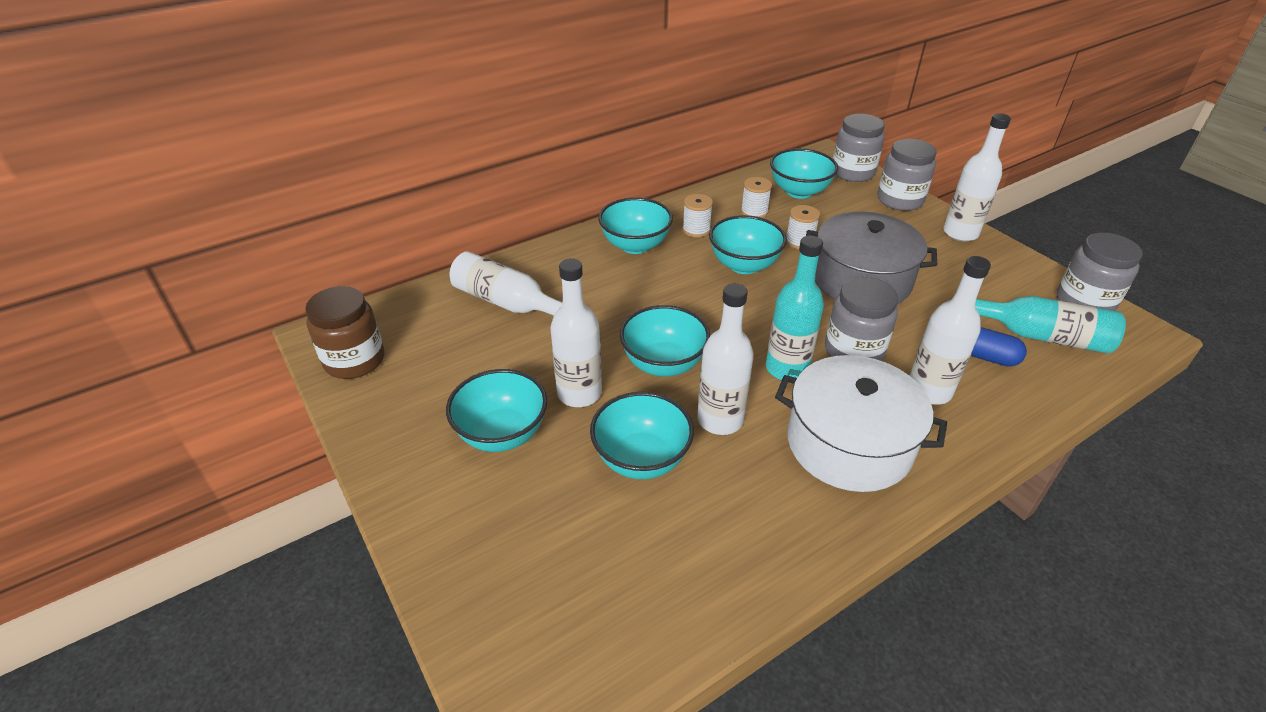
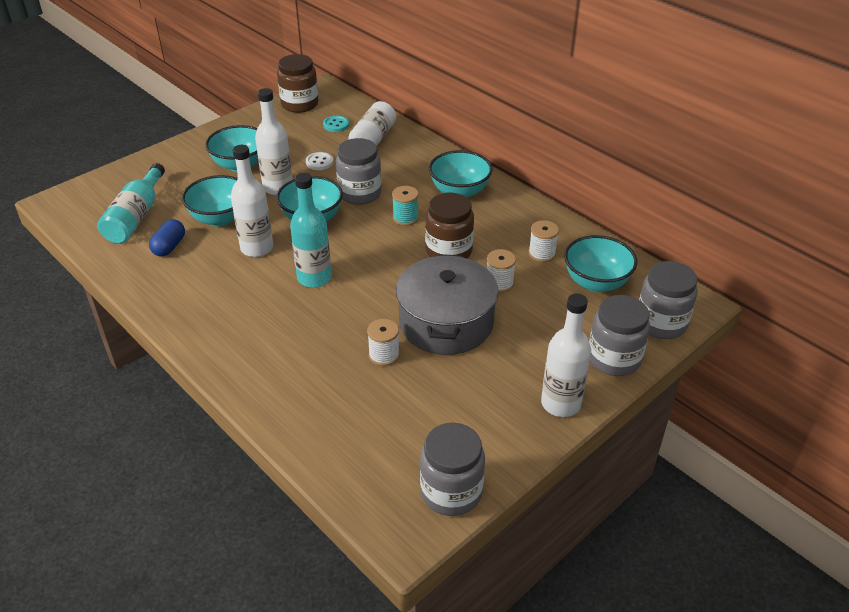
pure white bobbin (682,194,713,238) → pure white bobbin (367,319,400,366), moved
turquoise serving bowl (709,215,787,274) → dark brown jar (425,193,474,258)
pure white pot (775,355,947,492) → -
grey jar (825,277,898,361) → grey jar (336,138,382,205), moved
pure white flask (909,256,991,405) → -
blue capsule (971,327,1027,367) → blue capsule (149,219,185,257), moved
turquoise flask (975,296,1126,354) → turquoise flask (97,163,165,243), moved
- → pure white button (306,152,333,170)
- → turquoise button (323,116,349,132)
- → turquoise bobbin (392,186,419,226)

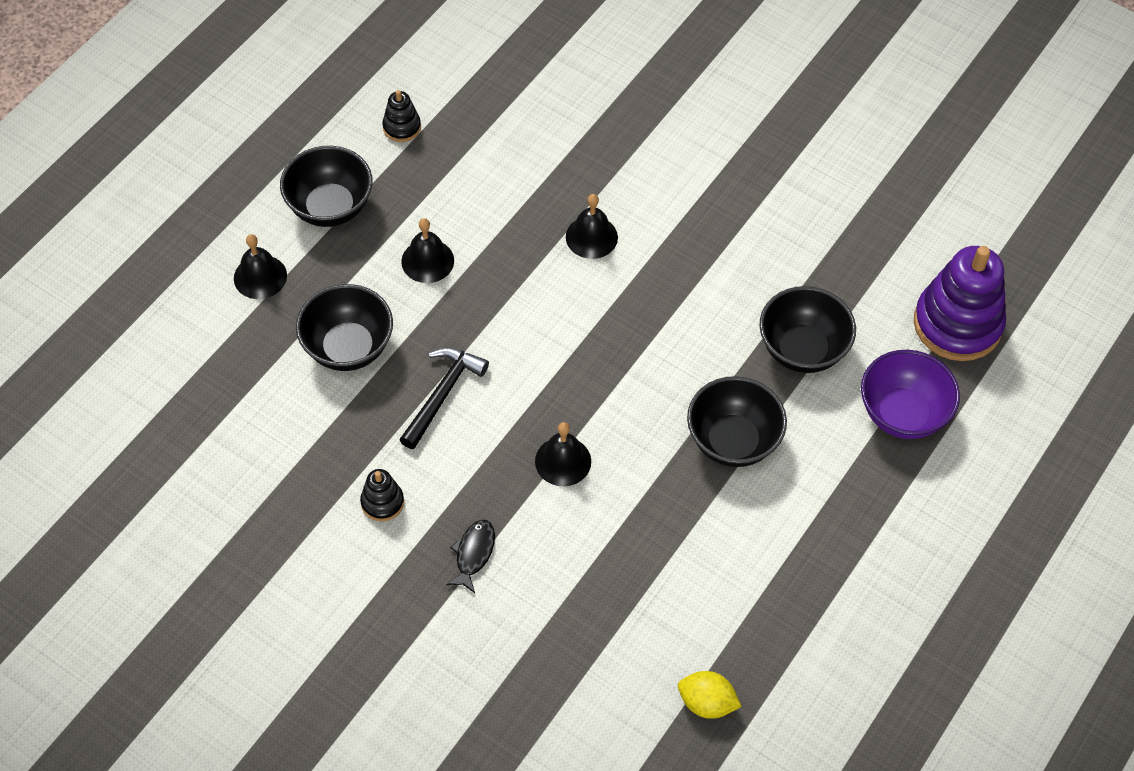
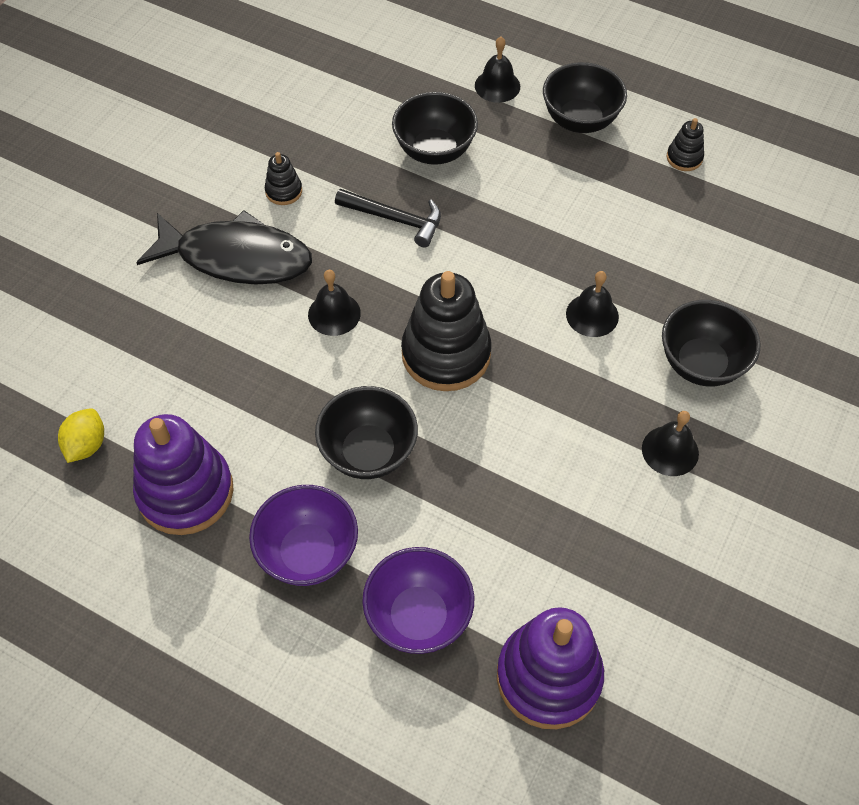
ebony bell (401,218,454,283) → ebony bell (642,411,699,476), moved
ebony toy fish (446,520,495,593) → ebony toy fish (136,210,312,285), x2.45
ebony serving bowl (759,286,856,373) → ebony serving bowl (662,300,761,386), moved
- → purple stacking rings (133,414,234,535)
- → purple serving bowl (249,485,358,586)
- → ebony stacking rings (401,271,492,391)

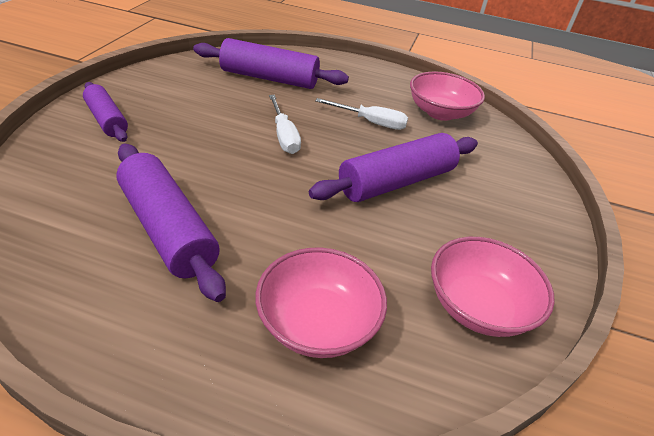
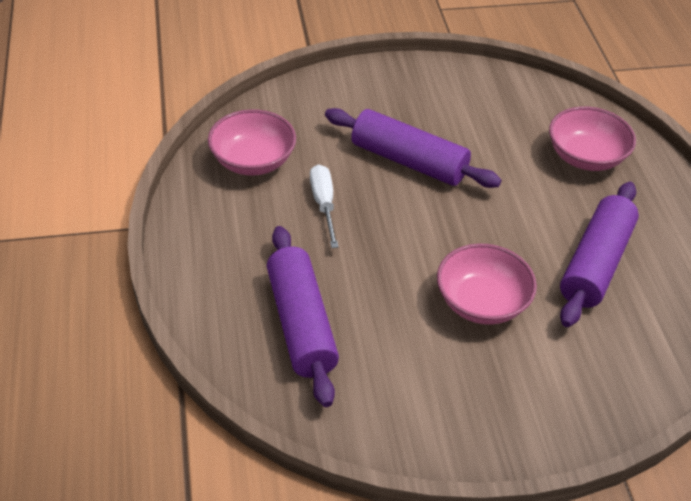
purple pastry roller (83,82,128,142) → -
pure white hand screwdriver (269,95,301,154) → -
pink serving bowl (431,237,555,337) → pink serving bowl (437,243,537,325), moved

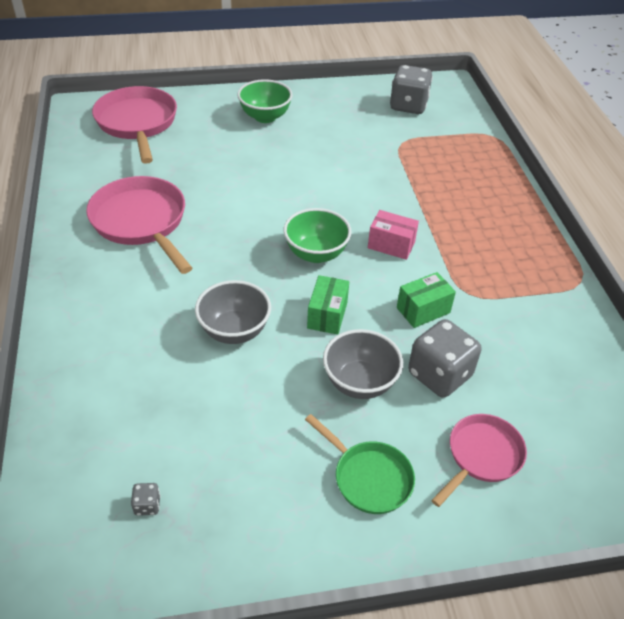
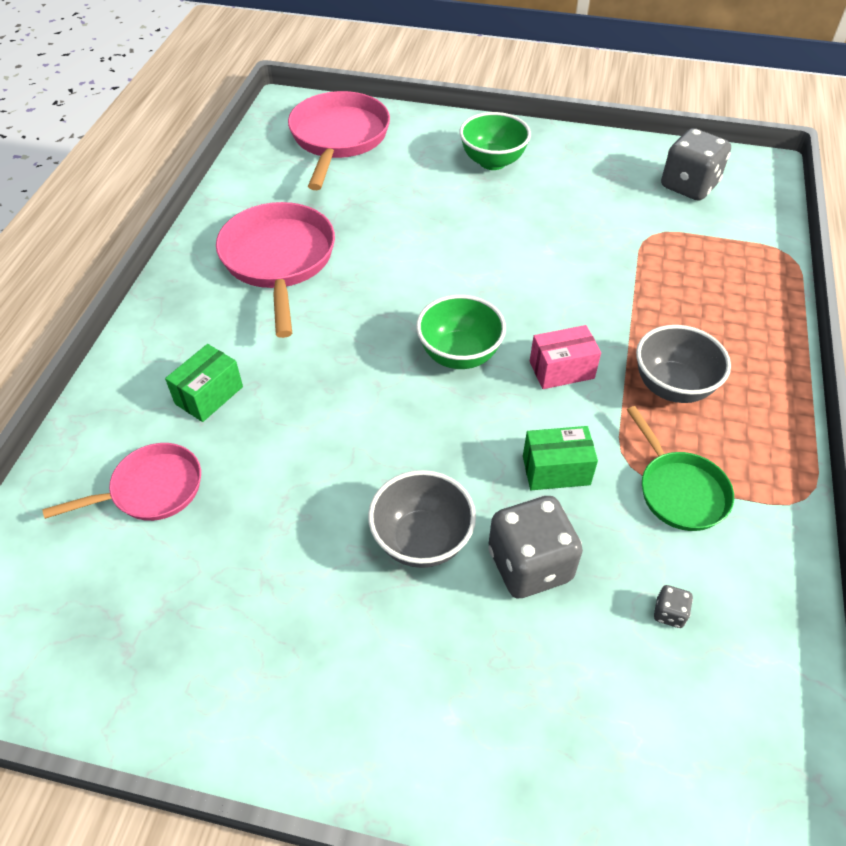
grey die (131,483,161,516) → grey die (654,585,693,628), moved
grey serving bowl (195,280,271,344) → grey serving bowl (636,325,731,403), moved
leaf-green skillet (305,414,415,514) → leaf-green skillet (627,406,734,531), moved
leaf-green box (307,275,349,335) → leaf-green box (165,344,243,422), moved
pink box (368,210,419,260) → pink box (530,325,601,389), 60 degrees counterclockwise
pink skillet (431,414,527,507) → pink skillet (42,443,201,521), moved

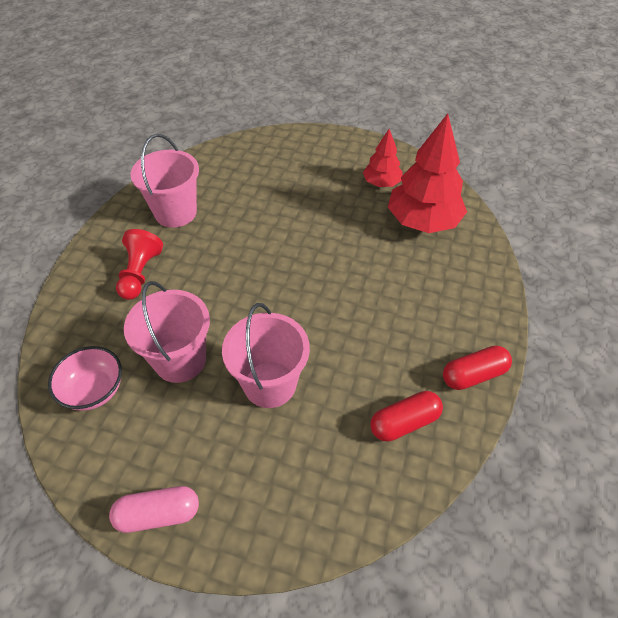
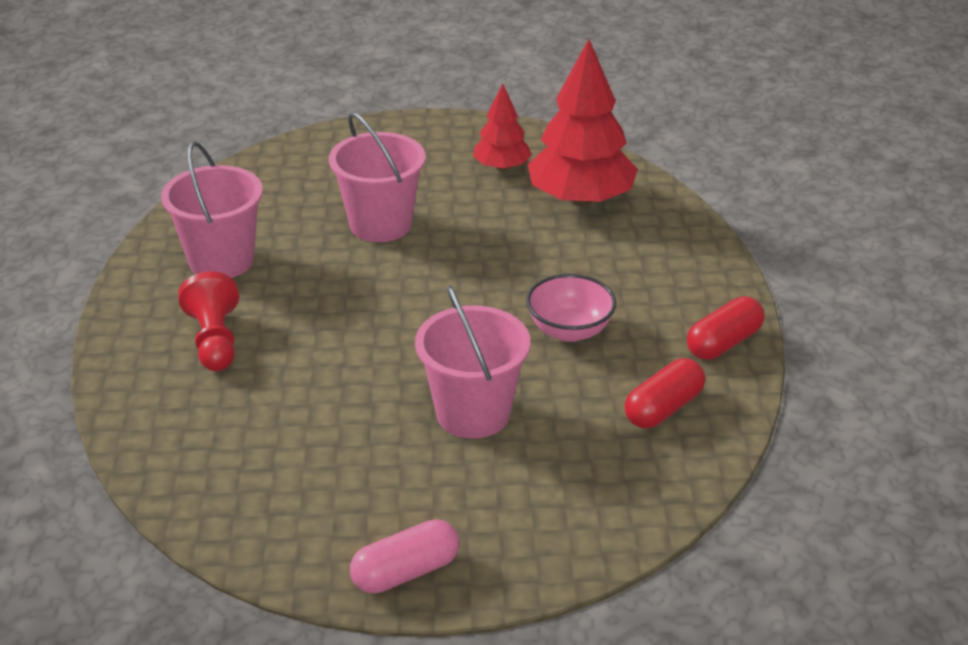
pink serving bowl (48,346,122,411) → pink serving bowl (526,274,617,342), moved
pink pail (124,281,210,383) → pink pail (329,112,426,242), moved

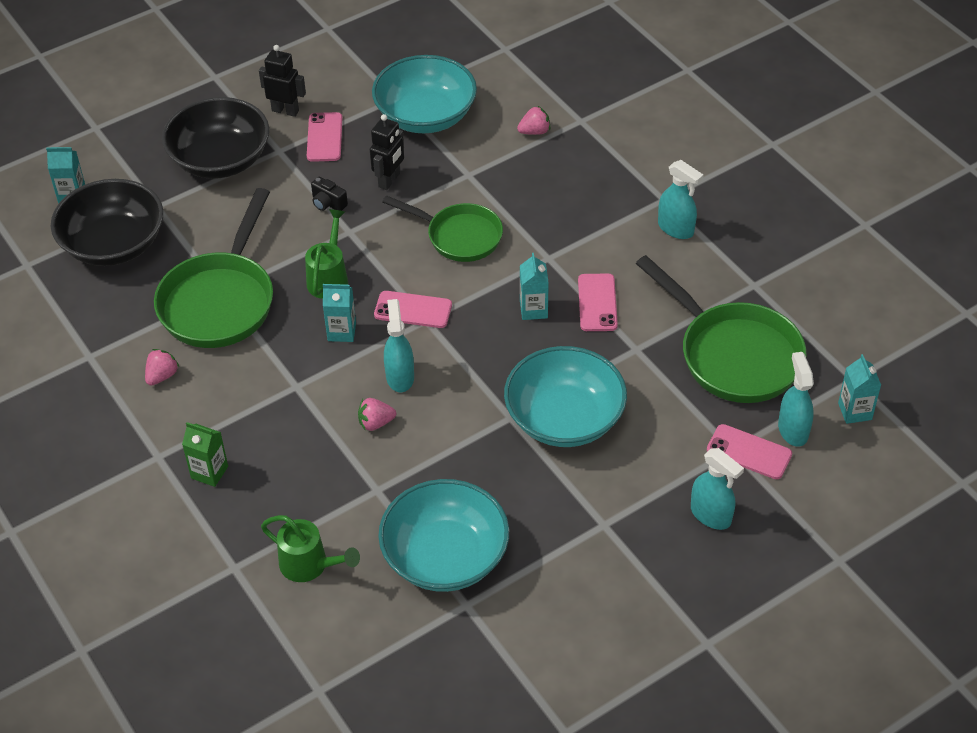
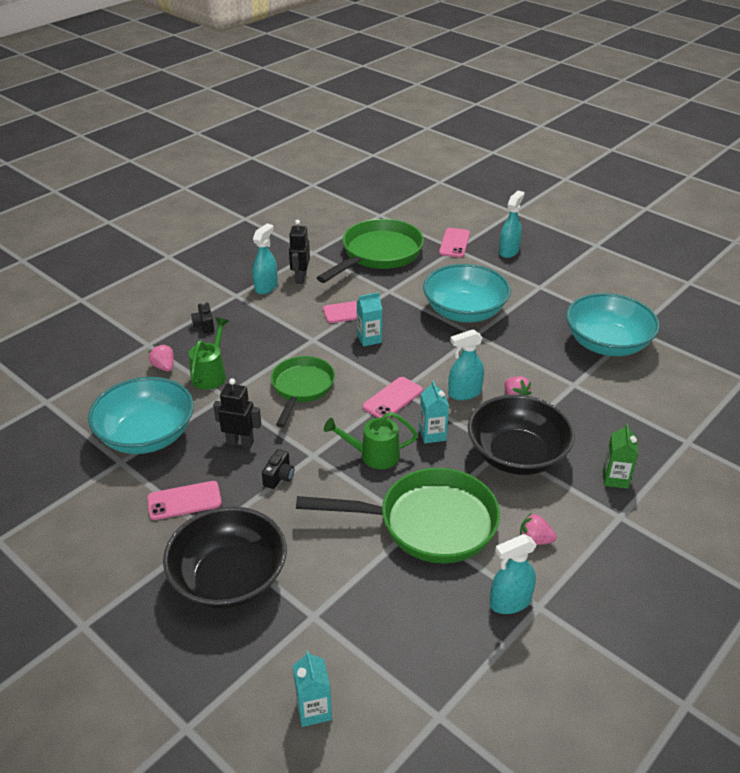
ebony serving bowl (51,179,163,266) → ebony serving bowl (468,395,575,475), moved
ebony toy robot (259,45,306,117) → ebony toy robot (289,220,310,284), moved
leaf-green sprinkling can (261,515,360,582) → leaf-green sprinkling can (189,318,229,390), moved
pink mobile phone (374,291,452,328) → pink mobile phone (363,377,423,418), 45 degrees clockwise
turquoise sprayer (778,352,814,447) → turquoise sprayer (490,534,536,614), moved
turquoise carton (838,354,881,424) → -
- → ebony compact camera (191,302,214,333)

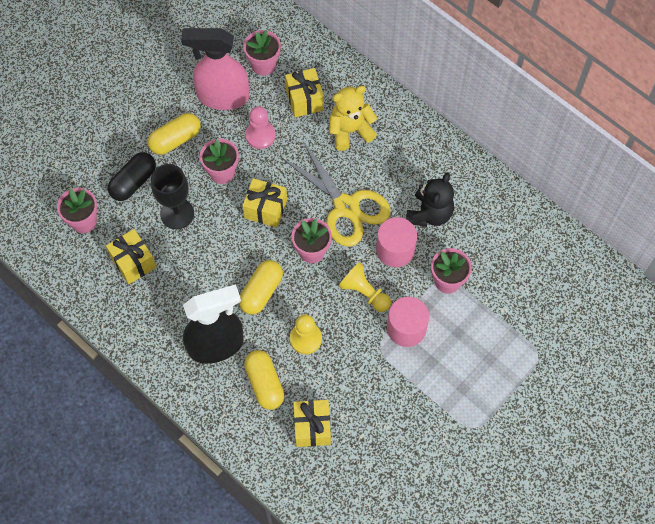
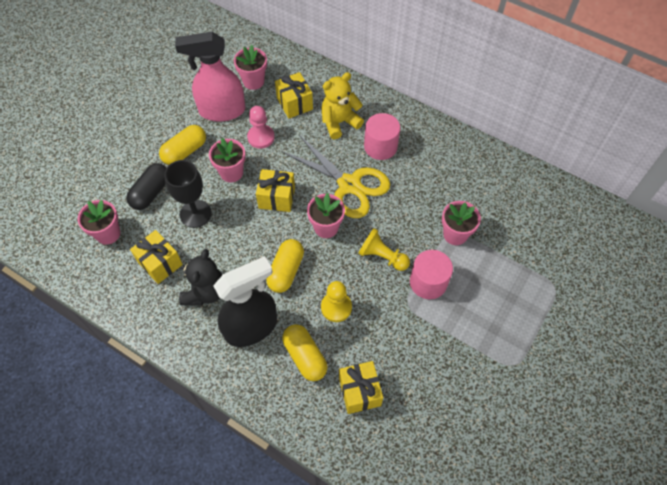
pink cylinder (376,217,417,267) → pink cylinder (364,113,400,160), moved
ebony teddy (406,172,454,227) → ebony teddy (179,249,223,306), moved

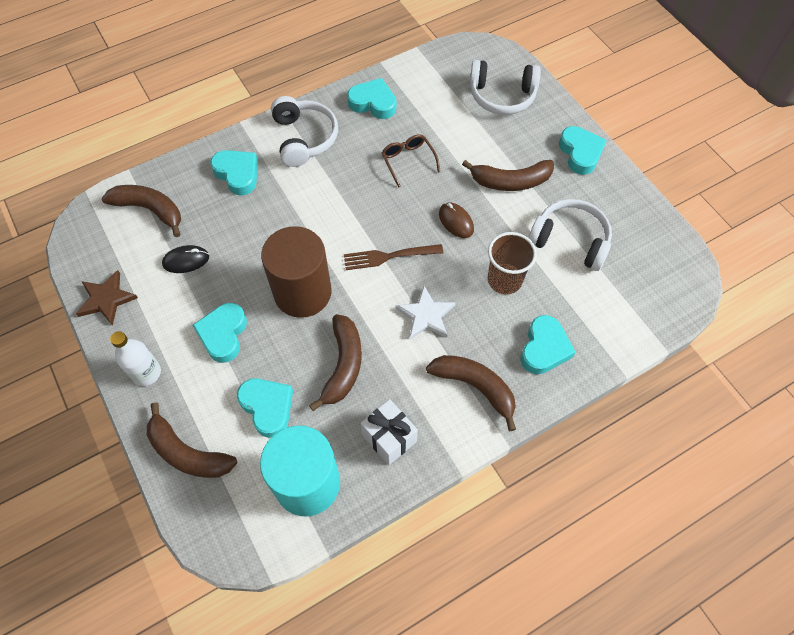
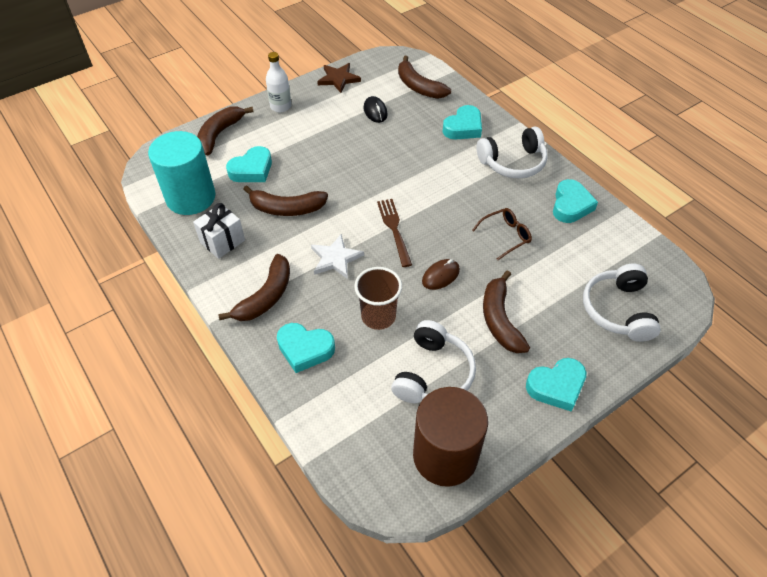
dark brown banana (101,185,181,237) → dark brown banana (398,56,451,99), 120 degrees clockwise
turquoise heart (192,303,247,363) → -
dark brown cylinder (261,226,332,318) → dark brown cylinder (413,387,488,487), moved

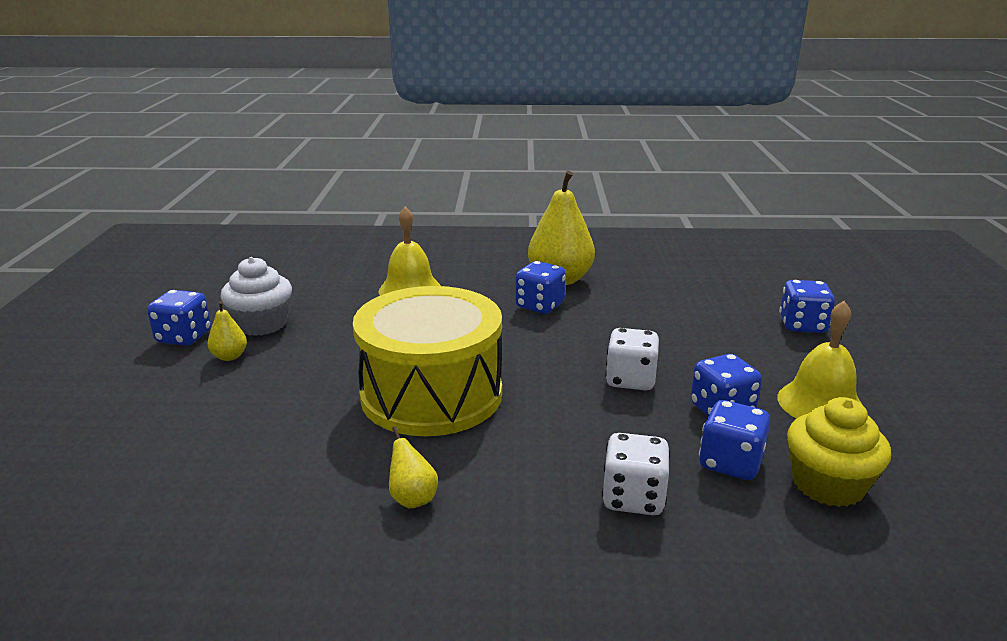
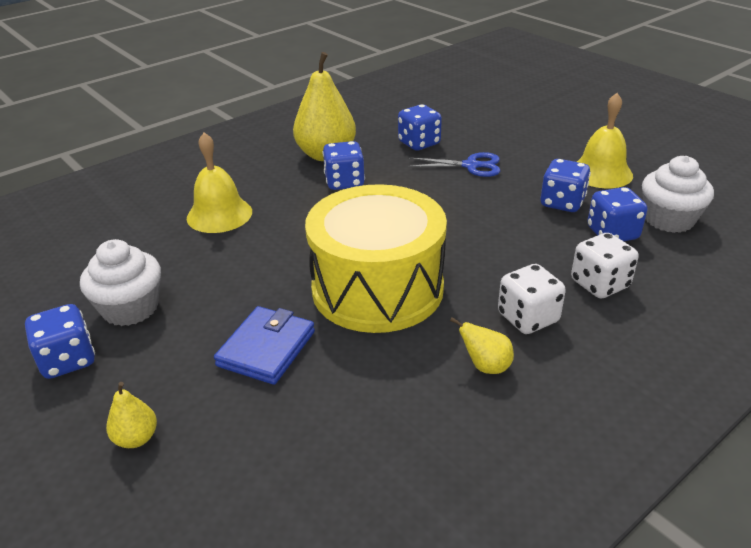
bright yellow toy pear (208,301,247,361) → bright yellow toy pear (106,382,157,448), moved
pure white die (605,328,659,390) → pure white die (498,264,566,334), moved
blue die (779,280,835,333) → blue die (398,104,442,150), moved
bright yellow cupcake (787,397,891,507) → pure white cupcake (642,156,714,233)
- → blue billfold (214,306,315,385)
- → blue scissors (408,152,500,177)

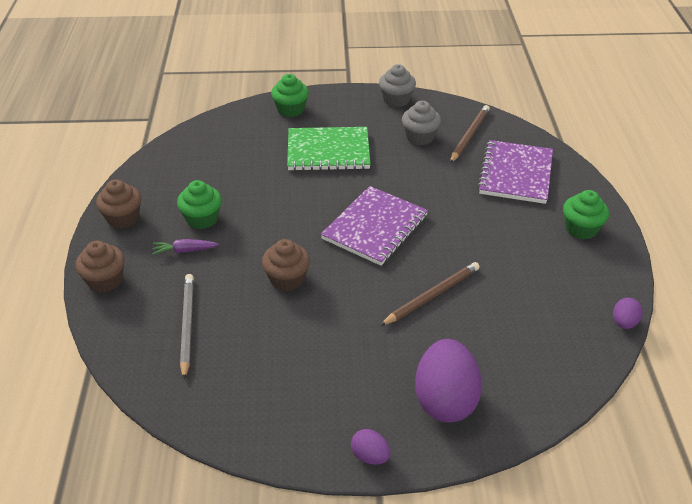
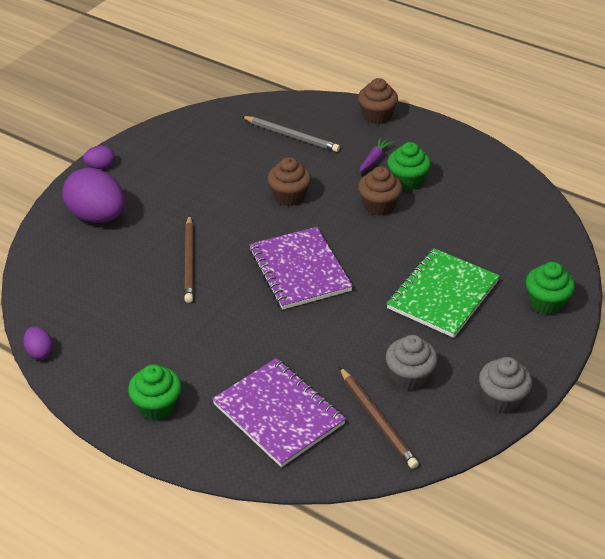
dark brown cupcake (96,179,141,228) → dark brown cupcake (358,166,402,216), moved

